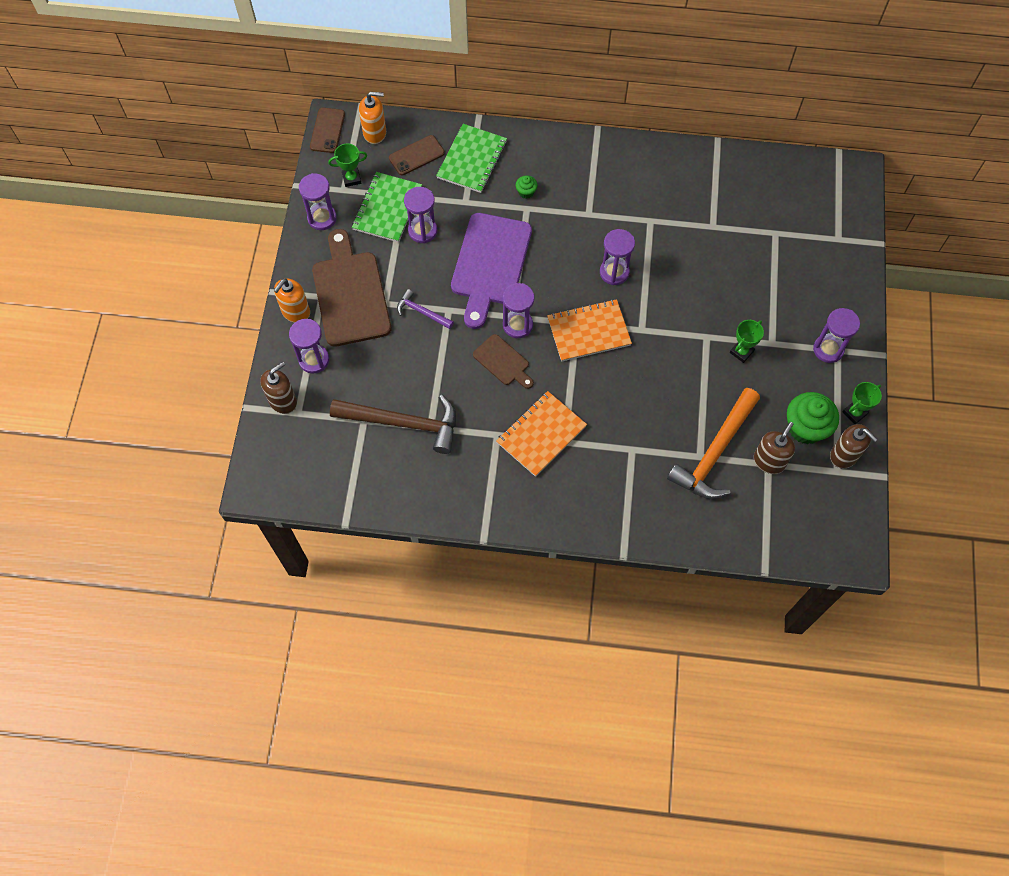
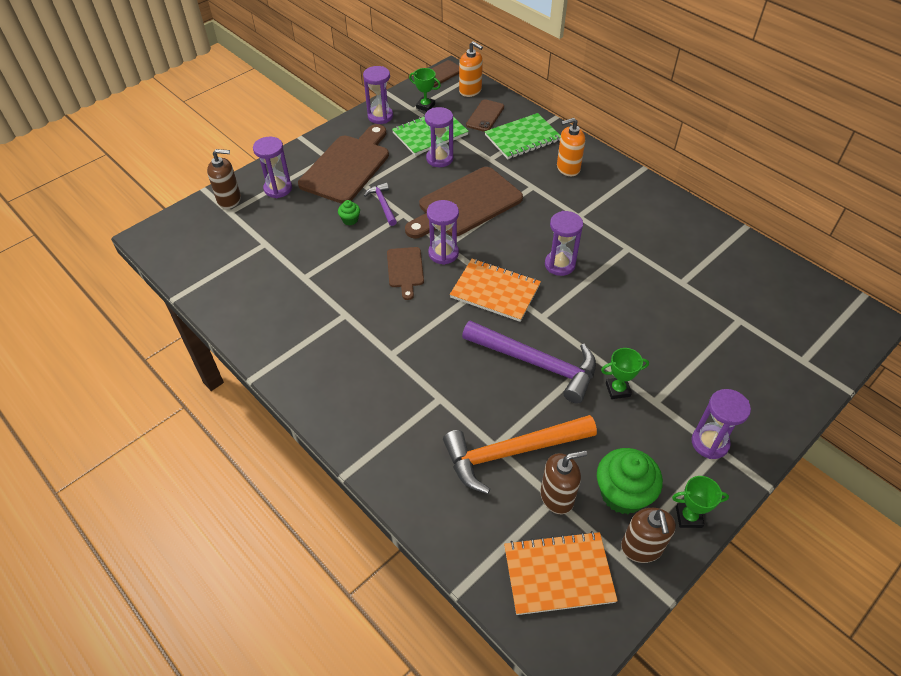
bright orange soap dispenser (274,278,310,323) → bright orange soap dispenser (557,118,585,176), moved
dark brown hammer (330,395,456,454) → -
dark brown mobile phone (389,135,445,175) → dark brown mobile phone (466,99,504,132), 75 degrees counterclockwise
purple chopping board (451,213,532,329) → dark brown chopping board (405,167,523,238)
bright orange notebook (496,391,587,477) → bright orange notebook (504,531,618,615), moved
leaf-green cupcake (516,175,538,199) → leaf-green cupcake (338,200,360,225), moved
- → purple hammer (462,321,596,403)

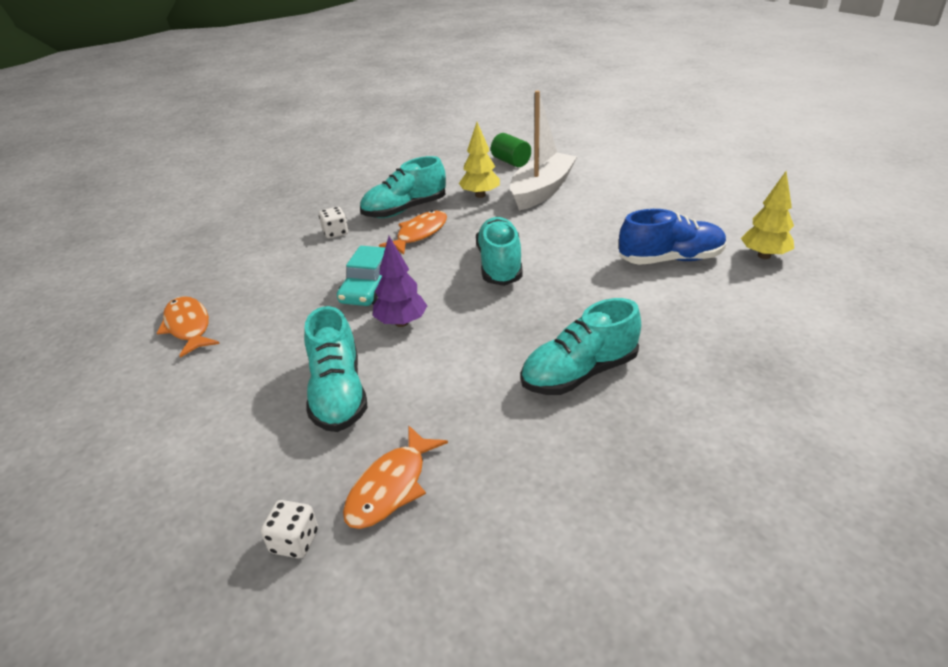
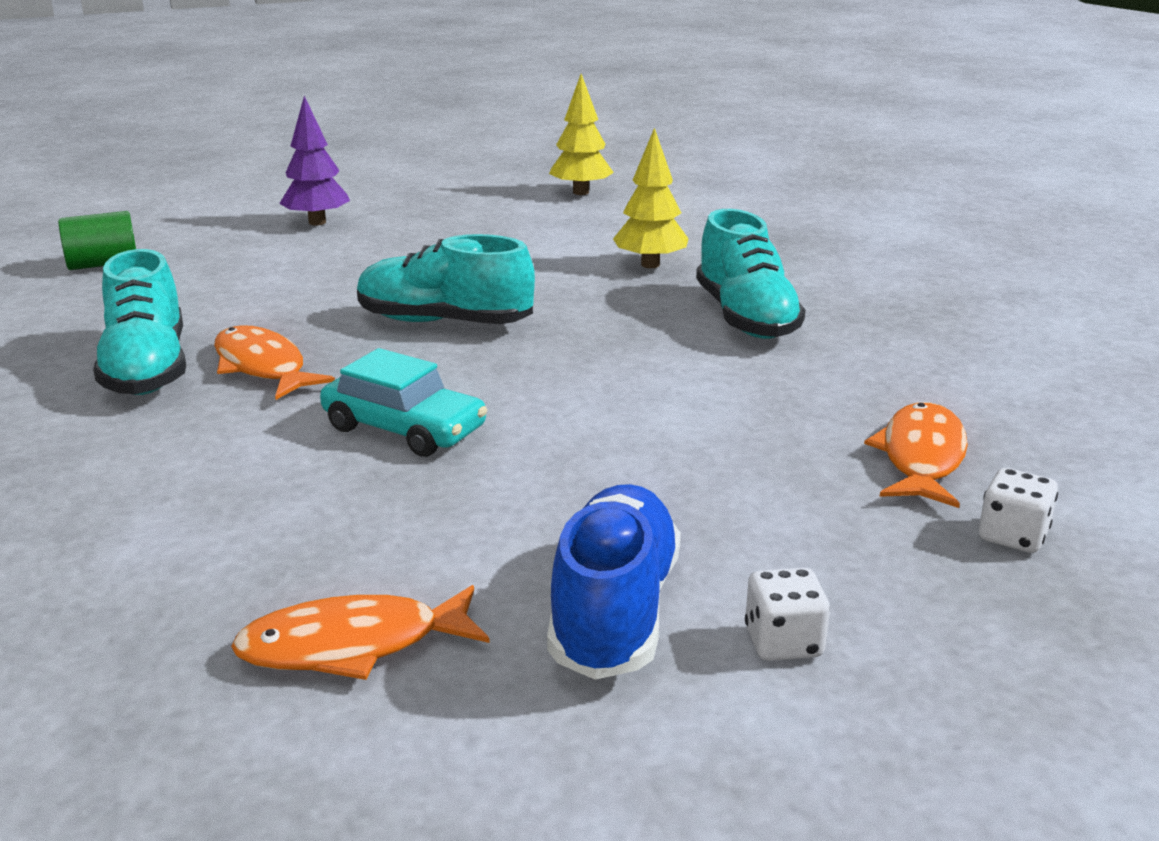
turquoise shoe (304,306,368,432) → -
pure white die (319,207,348,239) → pure white die (745,568,830,661), moved
bright orange toy fish (343,426,448,529) → bright orange toy fish (864,402,968,508), 120 degrees counterclockwise
purple fir tree (373,236,427,327) → purple fir tree (279,96,350,225), moved
bright yellow fir tree (459,122,500,198) → bright yellow fir tree (613,128,689,268), moved
pure white sailboat (510,91,577,211) → -
blue shoe (619,209,726,265) → blue shoe (547,484,681,680), moved

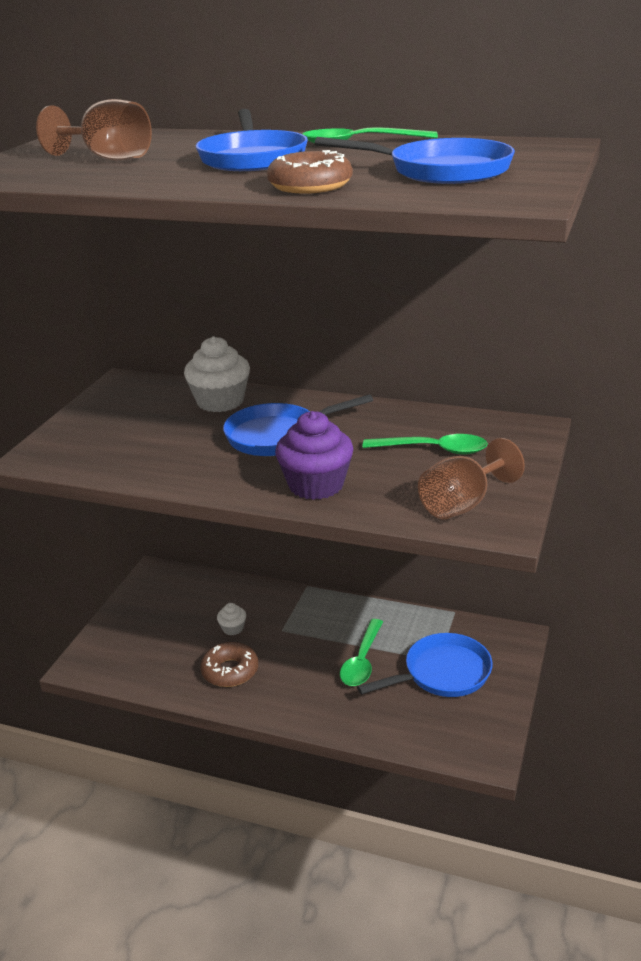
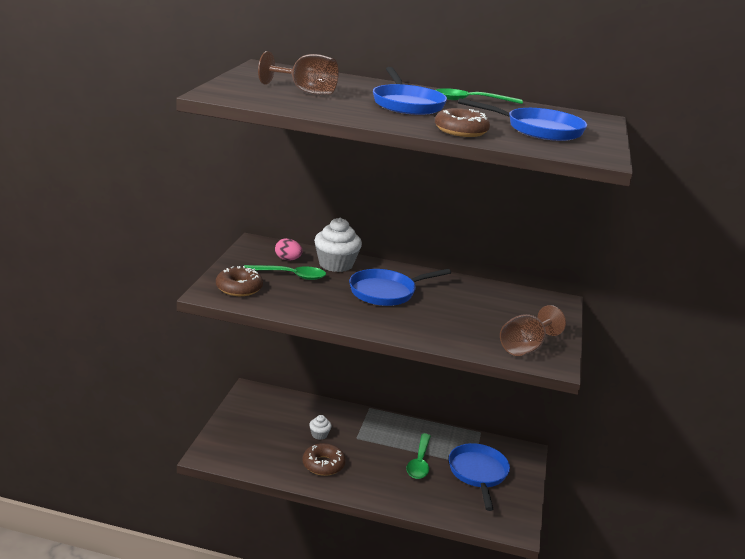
purple cupcake (275,411,353,500) → -
blue skillet (357,633,493,697) → blue skillet (449,443,510,511), 60 degrees counterclockwise
leaf-green teaspoon (363,434,488,455) → leaf-green teaspoon (244,265,326,280), moved
- → dark brown glazed donut (216,266,263,296)
- → pink egg (275,238,303,260)

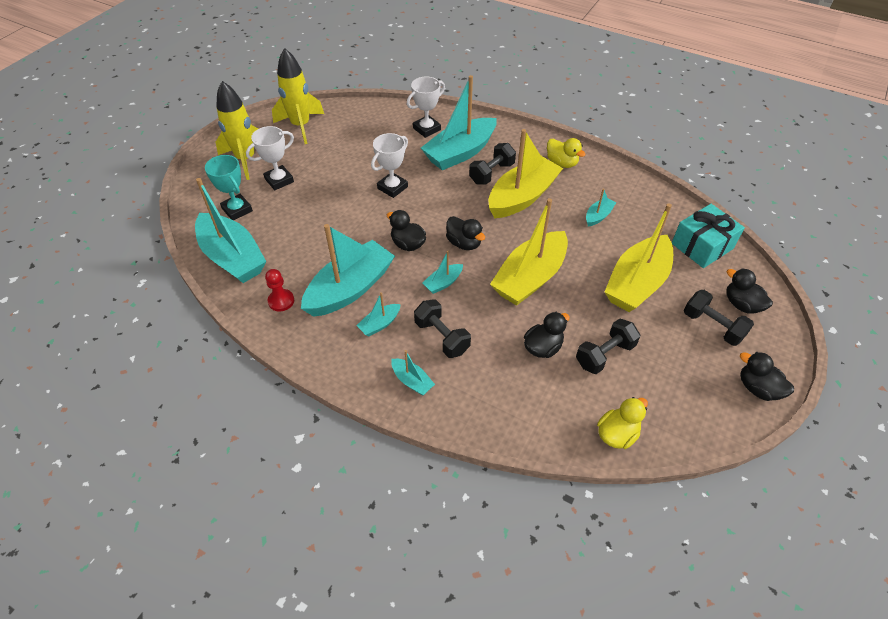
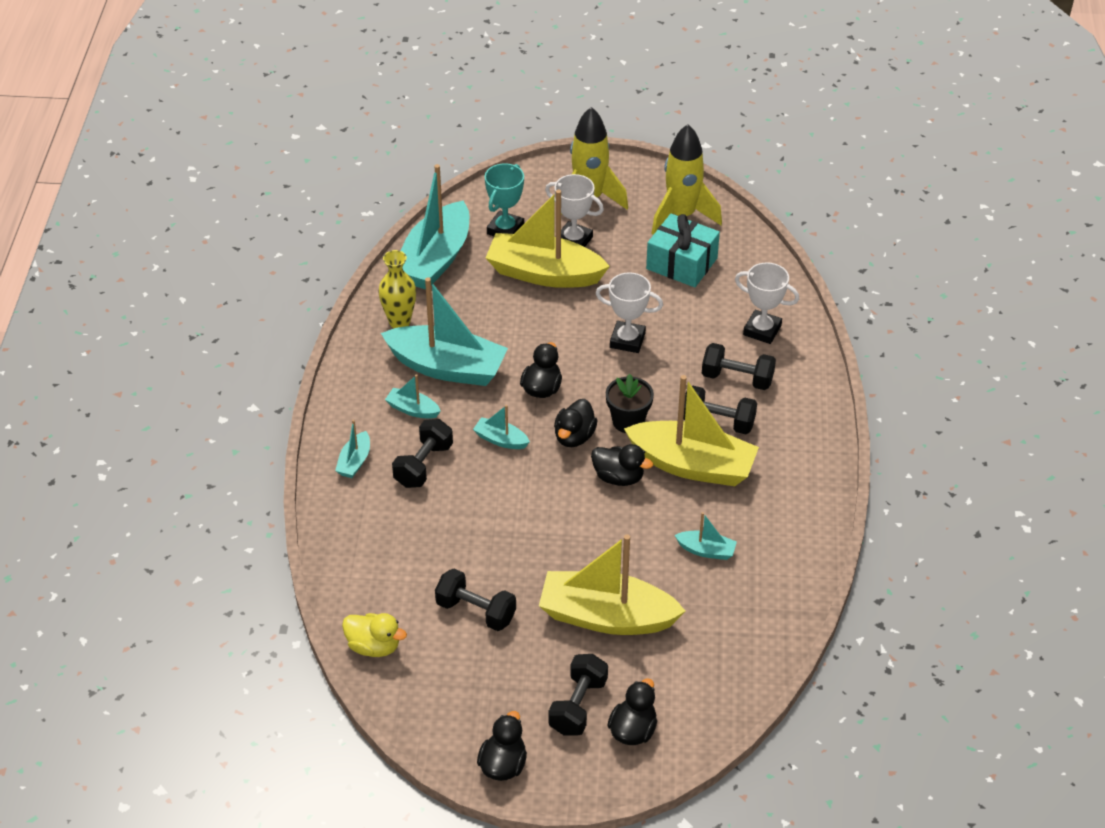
scarlet chess pawn (265,269,294,311) → bright yellow tall vase (378,250,416,328)
turquoise sailboat (421,75,497,170) → ebony dumbbell (702,343,776,390)
bright yellow sailboat (490,198,568,306) → bright yellow sailboat (486,190,610,288), moved
ebony duck (524,312,570,358) → ebony duck (591,444,653,486), moved
bright yellow duck (547,138,586,168) → -
turquoise wrapped gift (672,204,745,268) → turquoise wrapped gift (646,214,720,287), moved
- → ebony potted plant (606,374,654,433)

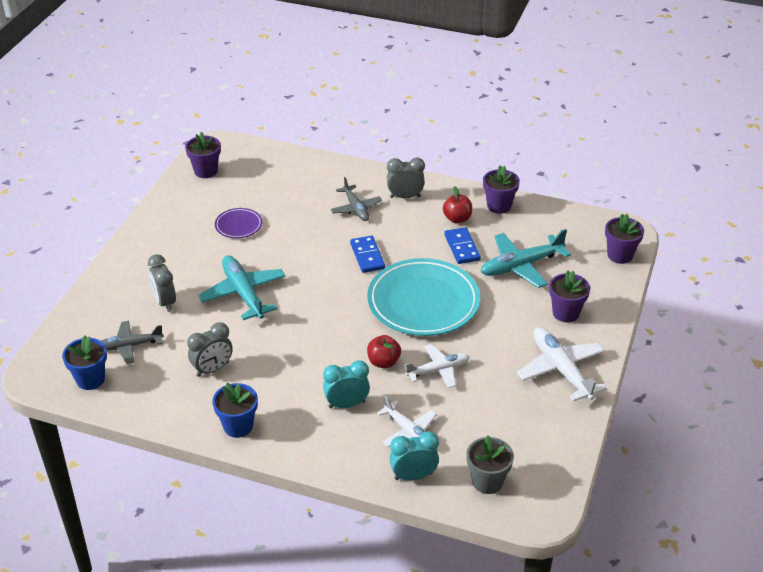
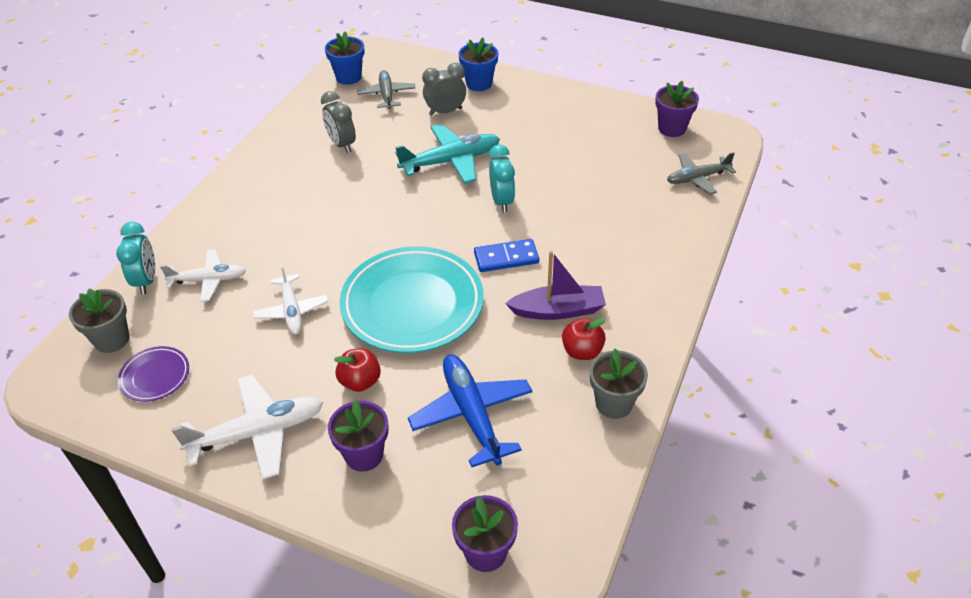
blue potted plant (212,383,258,438) → blue potted plant (459,38,498,91), moved
purple flat dish (215,208,262,238) → purple flat dish (118,346,189,402), moved
turquoise bedside clock (323,360,370,408) → turquoise bedside clock (489,144,515,213), moved
grey plane (330,177,382,221) → grey plane (667,152,736,194), moved
scarlet apple (367,335,401,368) → scarlet apple (334,349,381,392), moved
pure white plane (377,395,437,447) → pure white plane (160,249,246,302), 150 degrees counterclockwise
grey bedside clock (387,158,425,198) → -
blue domino (444,227,481,264) → -
turquoise plane (480,229,571,288) → blue plane (408,355,532,467)
purple potted plant (483,166,520,214) → grey potted plant (590,349,648,419)
- → purple sailboat (505,251,606,320)

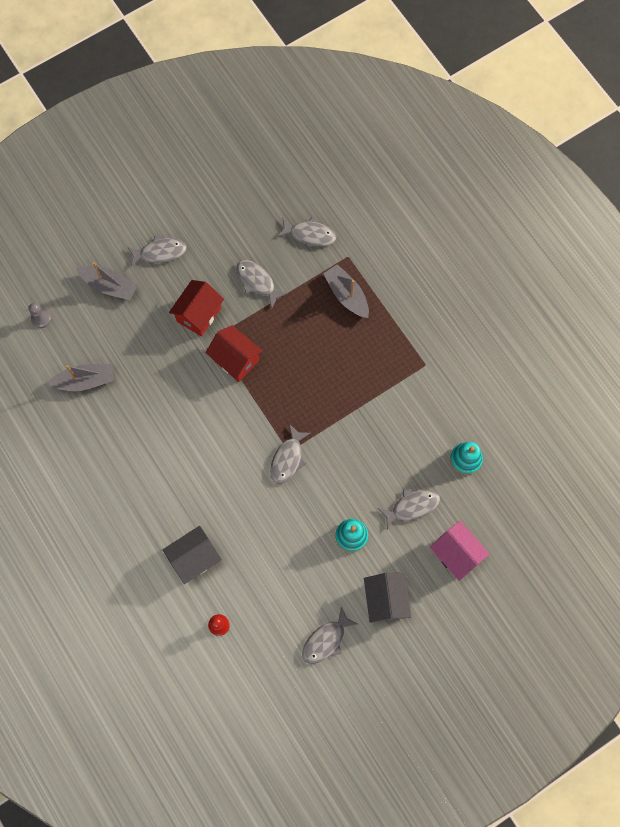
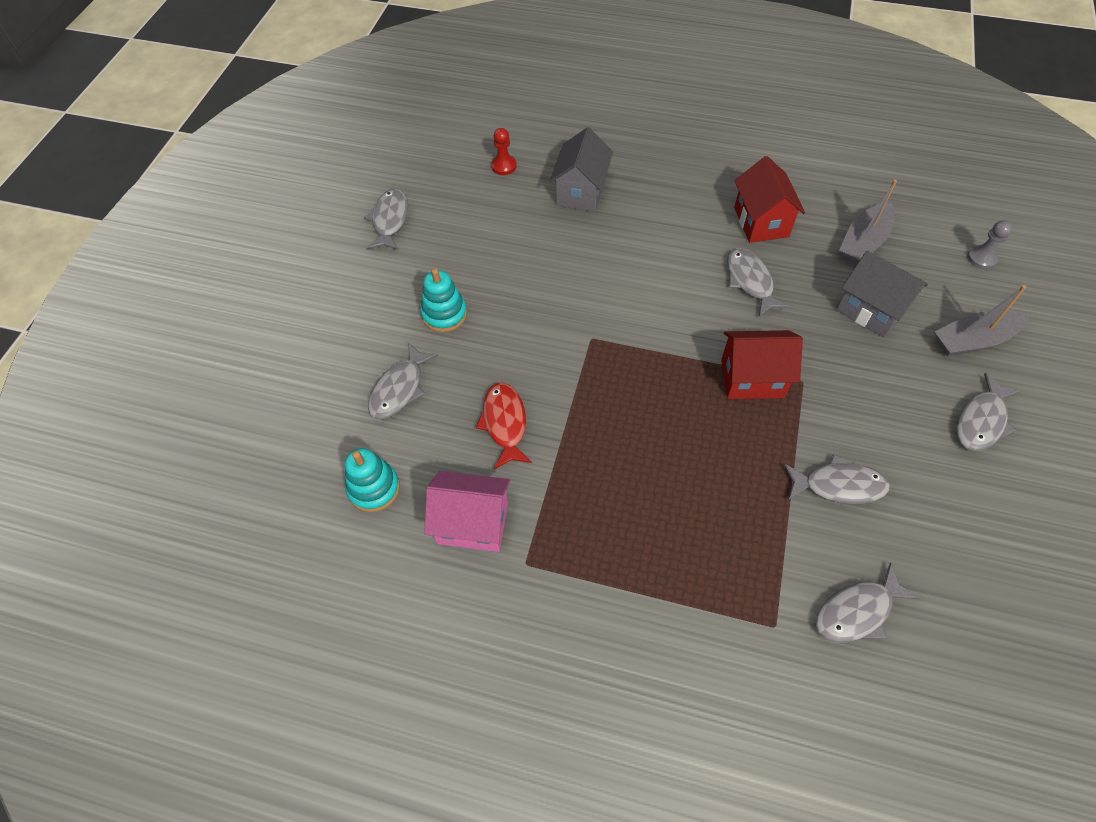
scarlet toy house (169,280,224,336) → scarlet toy house (734,156,805,243), moved
grey toy fish (270,424,311,484) → grey toy fish (727,248,790,317), moved
grey sailboat (323,264,369,318) → -
grey toy house (364,573,411,623) → grey toy house (836,251,928,338), moved
pink toy house (430,521,490,581) → pink toy house (424,471,510,552), moved
- → scarlet toy fish (476,382,532,469)

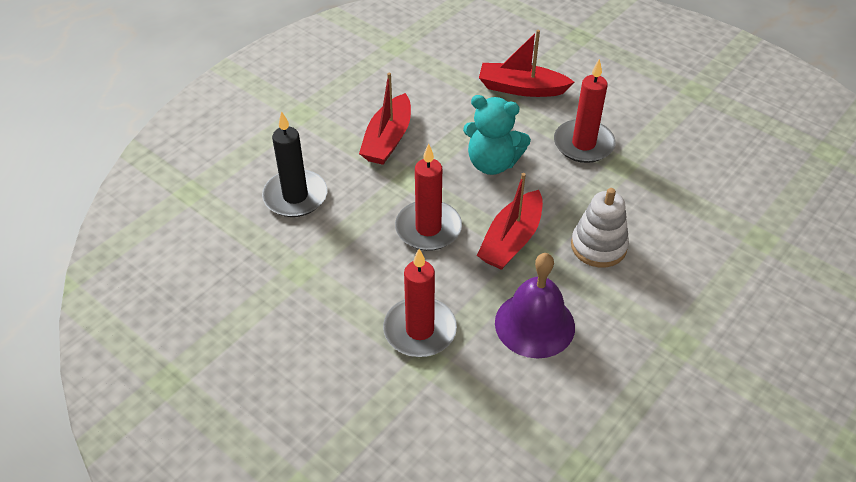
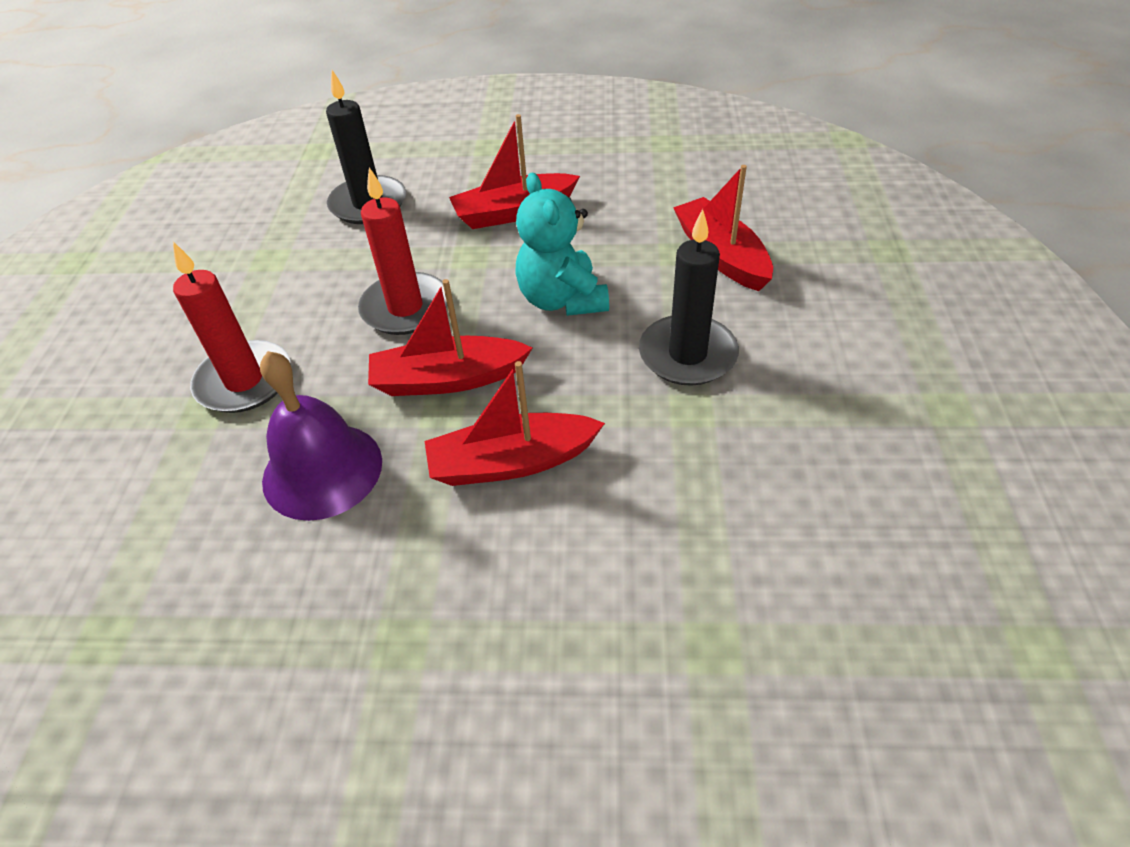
scarlet candle (554,59,616,163) → ebony candle (639,209,739,386)
pure white stacking rings (571,188,629,268) → scarlet sailboat (425,361,605,486)

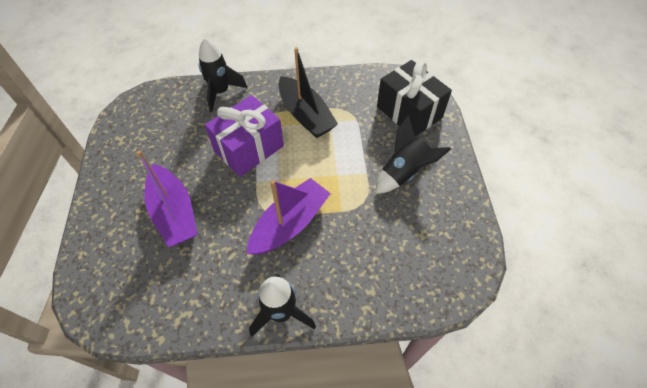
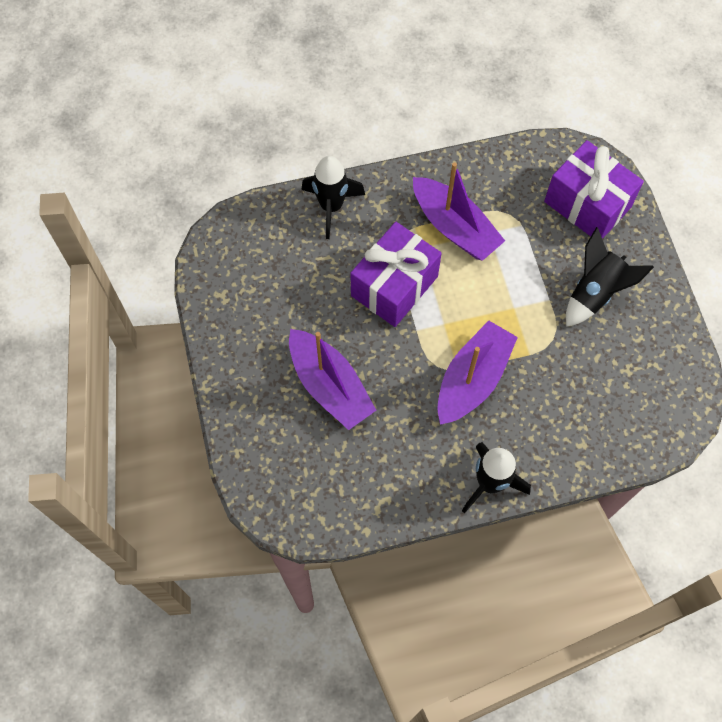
ebony sailboat (279,47,338,138) → purple sailboat (413,162,505,261)
ebony wrapped gift (377,60,452,137) → purple wrapped gift (544,140,644,239)

